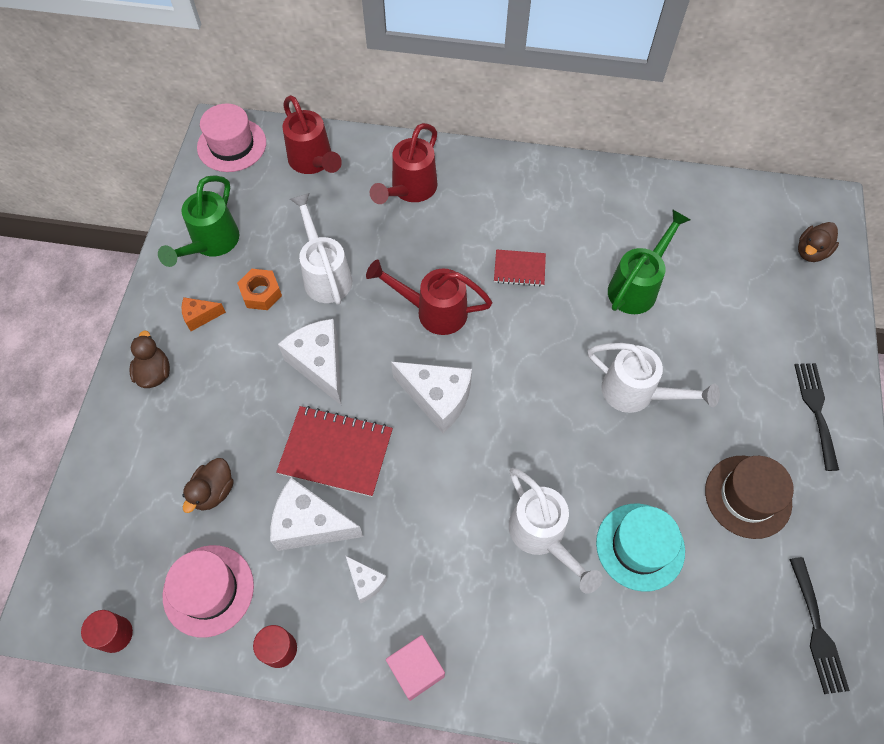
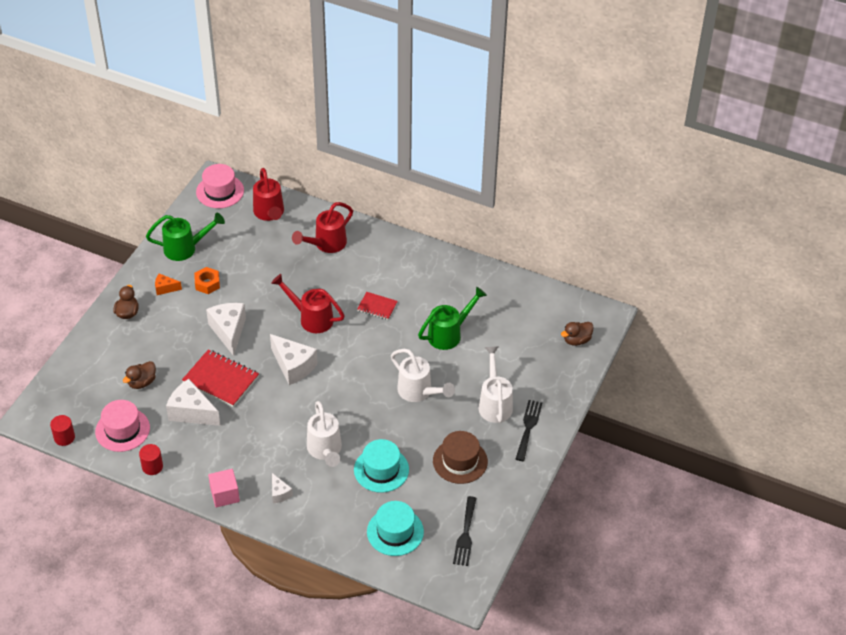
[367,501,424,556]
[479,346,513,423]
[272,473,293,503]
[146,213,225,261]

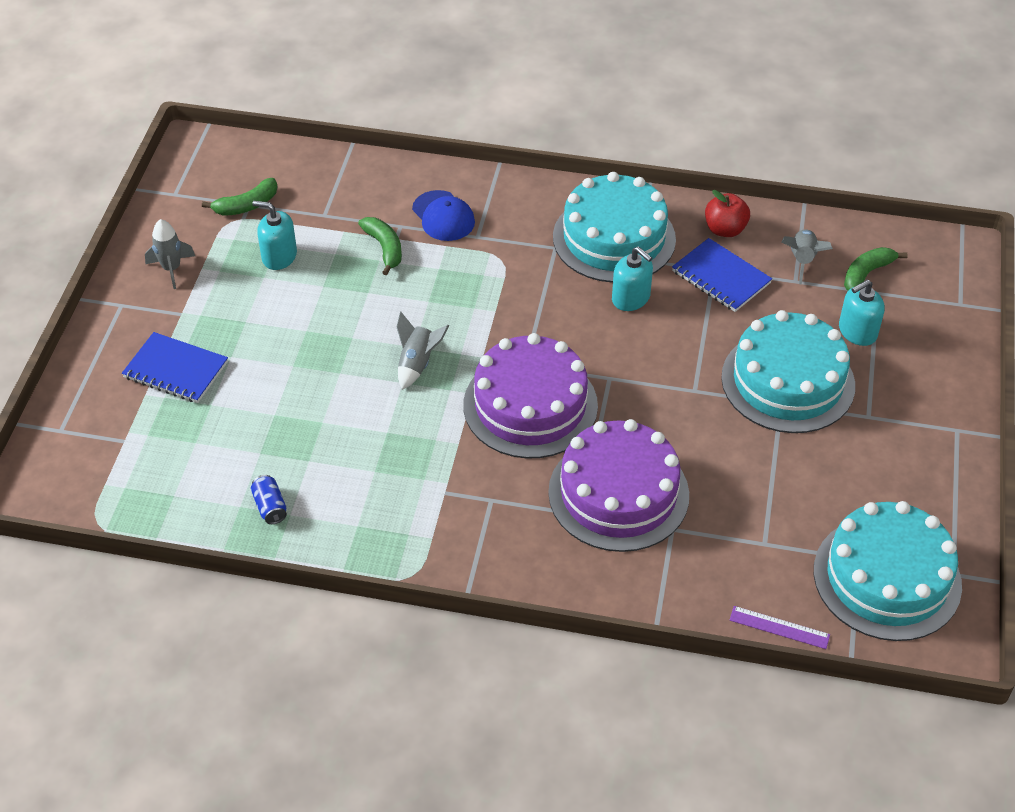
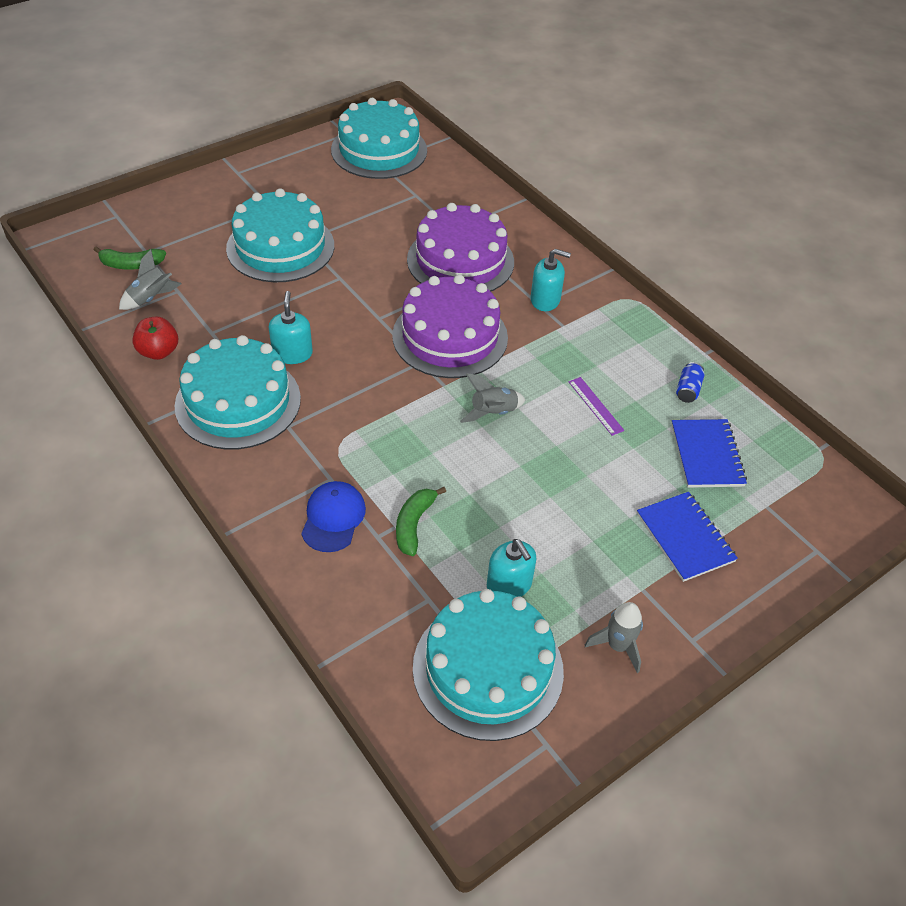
[671,419,747,488]
[569,377,624,436]
[530,249,571,311]
[413,589,564,741]

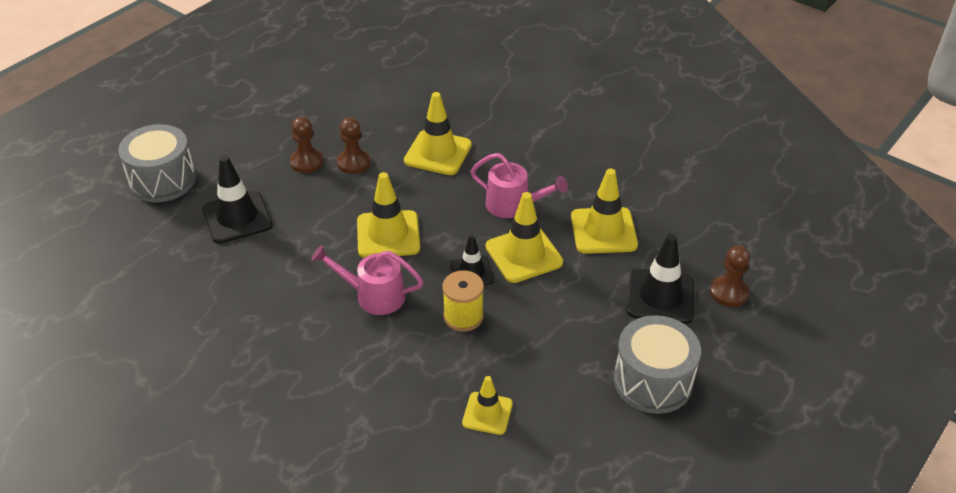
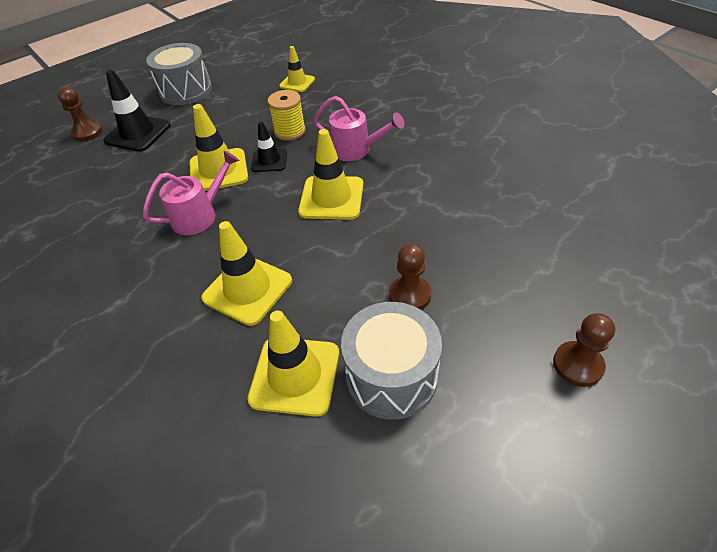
[202,155,273,244] (first image)
[341,302,442,420]
[553,313,615,387]
[248,311,339,417]
[143,151,239,235]

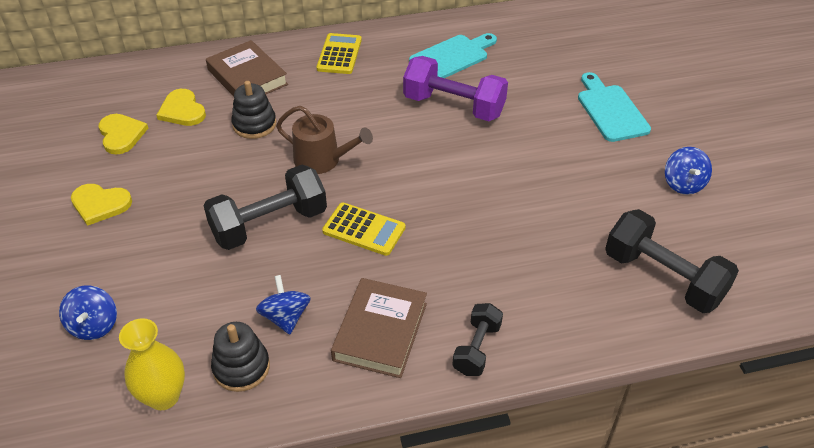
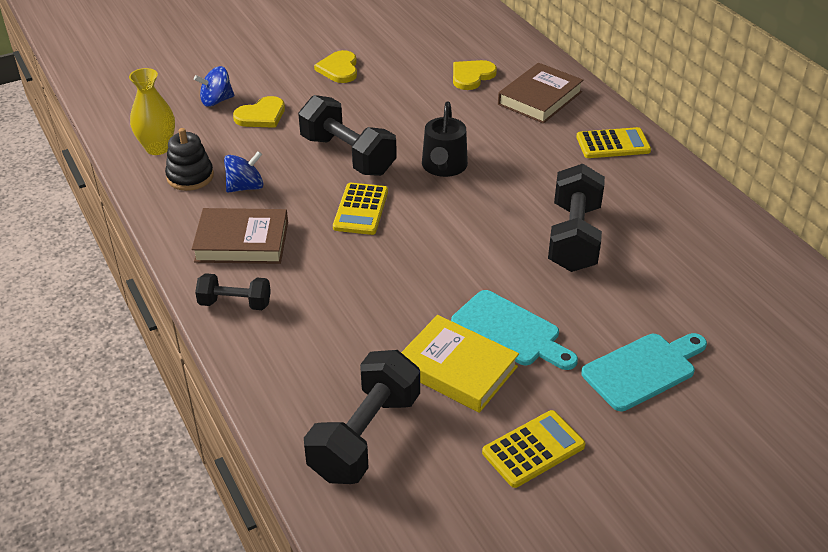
[231,81,276,139] (first image)
[401,315,519,413]
[233,96,285,128]
[451,290,578,370]
[482,410,586,488]
[422,101,468,177]
[548,164,605,272]

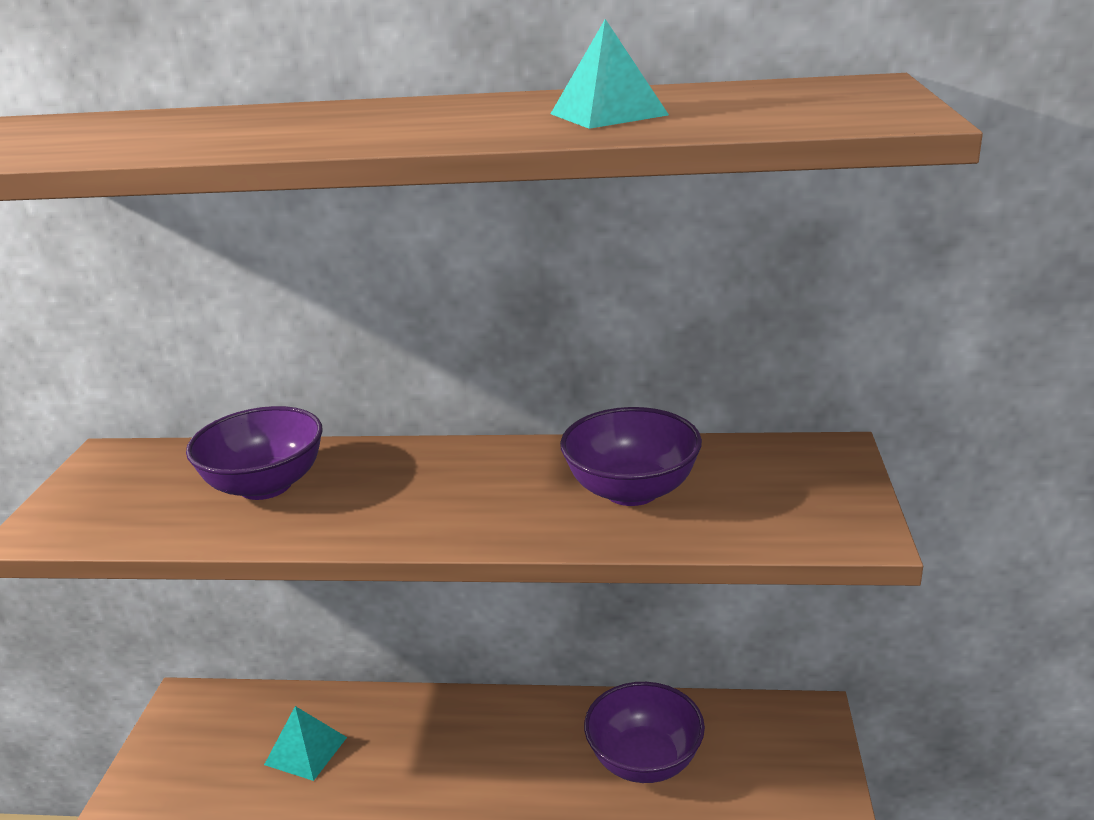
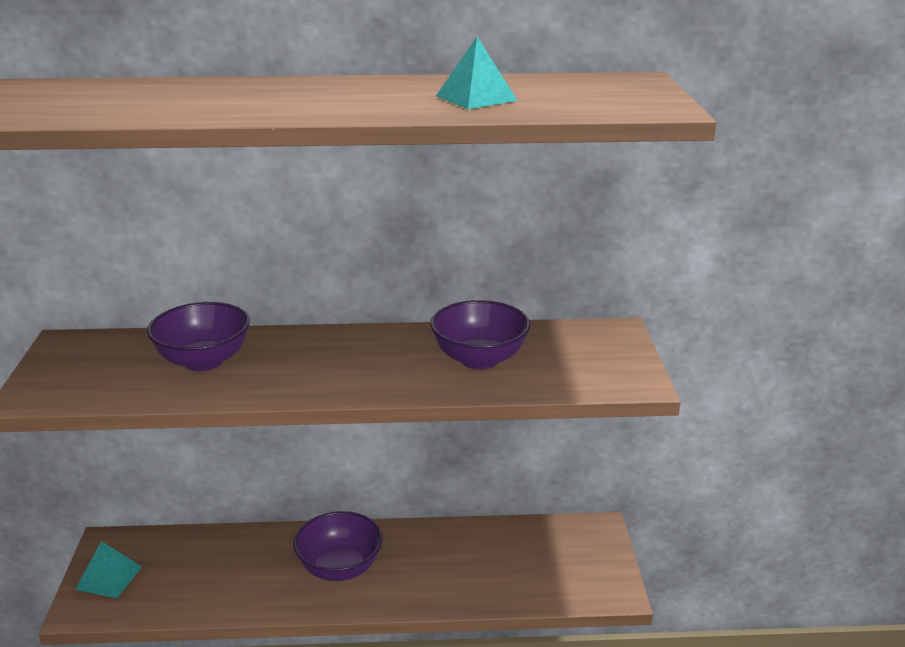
[75,541,142,598]
[293,511,383,581]

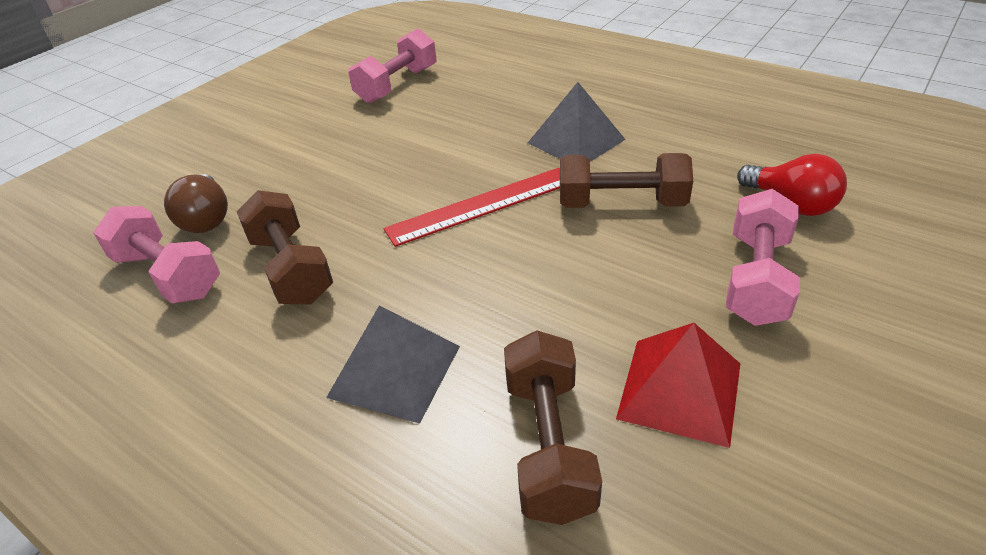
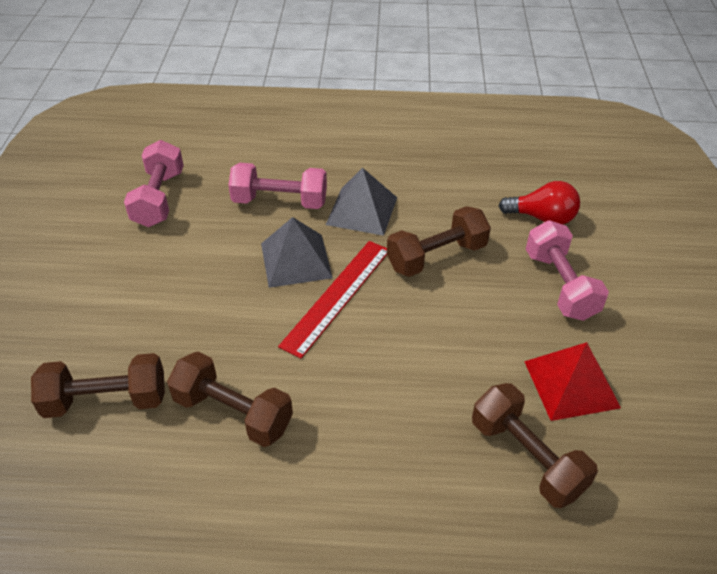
[228,163,327,209]
[261,217,333,288]
[31,353,165,418]

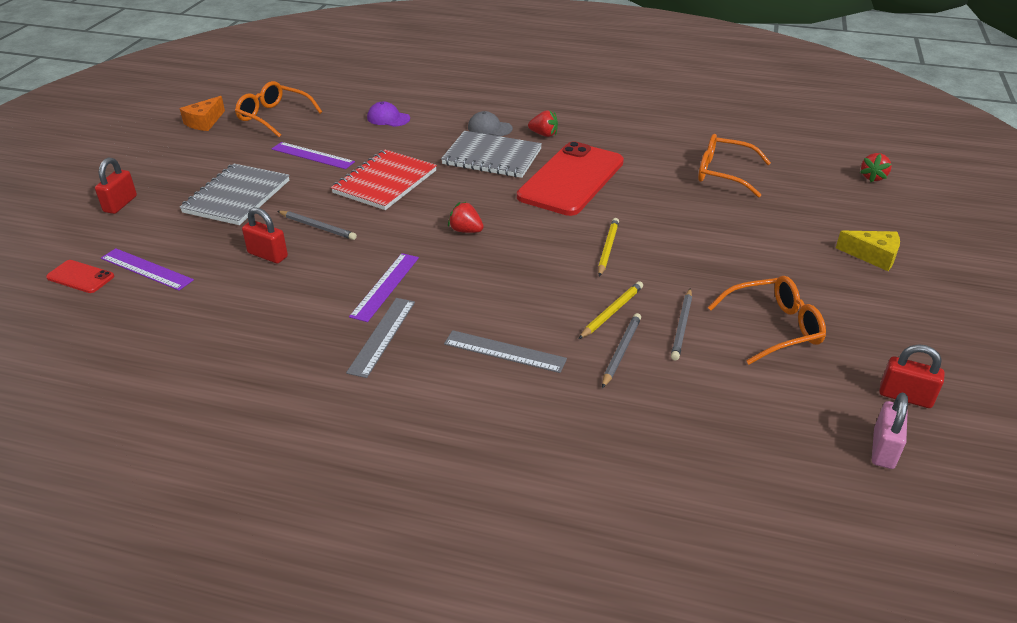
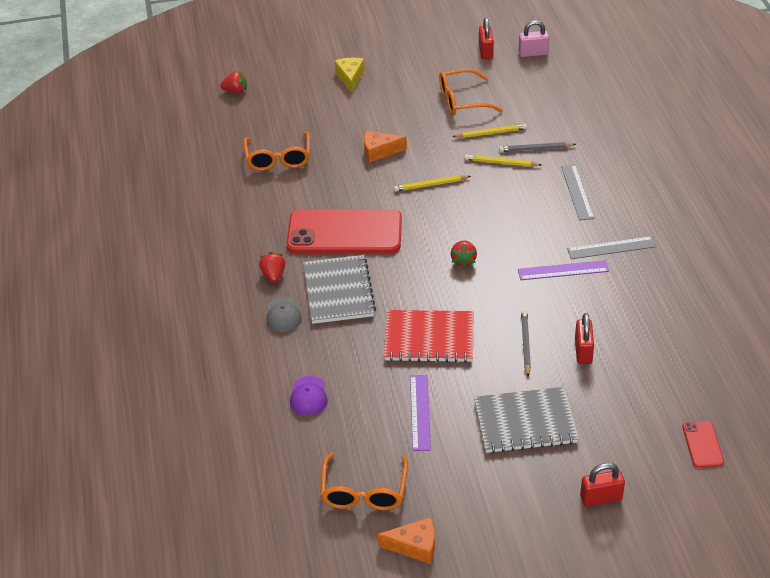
[101,248,194,291] (first image)
[364,131,407,163]
[452,124,527,138]
[439,69,503,115]

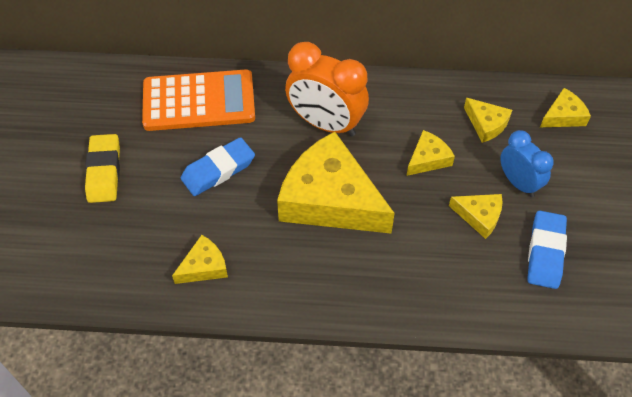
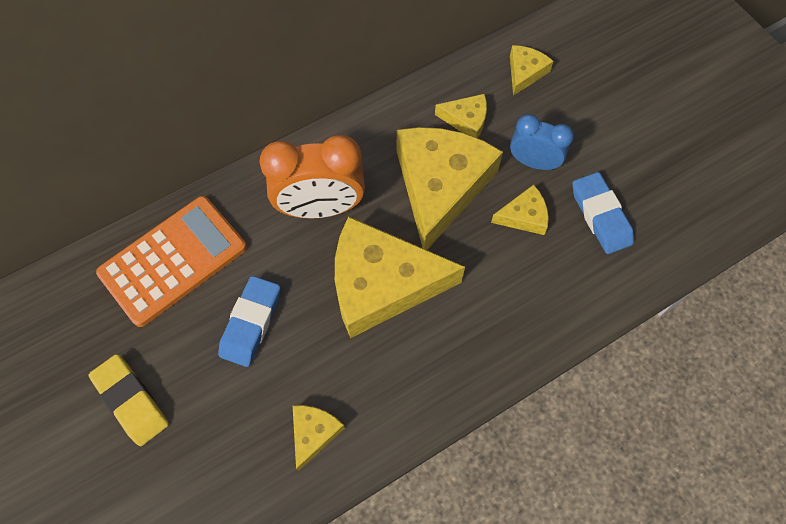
[397,127,503,250]

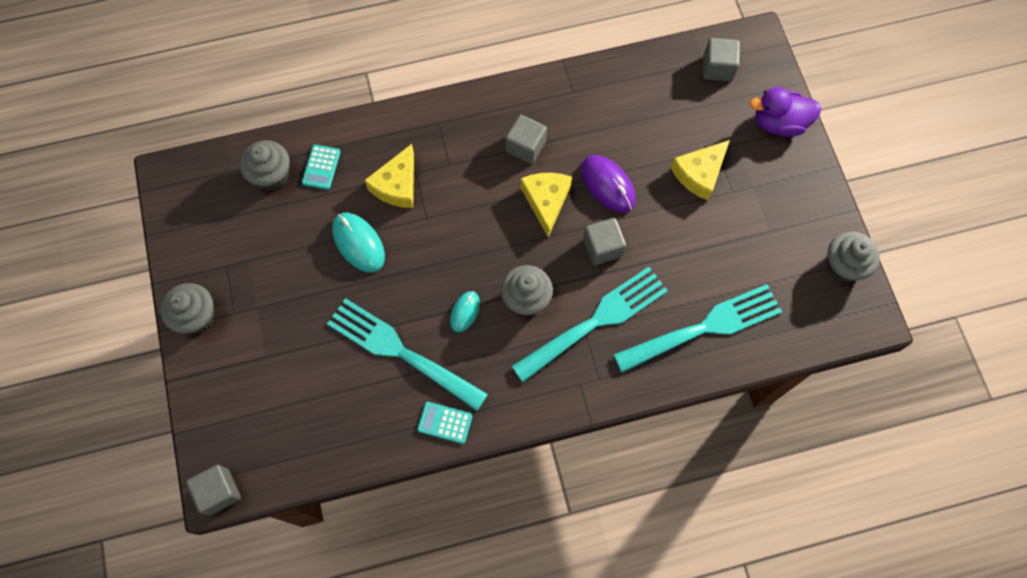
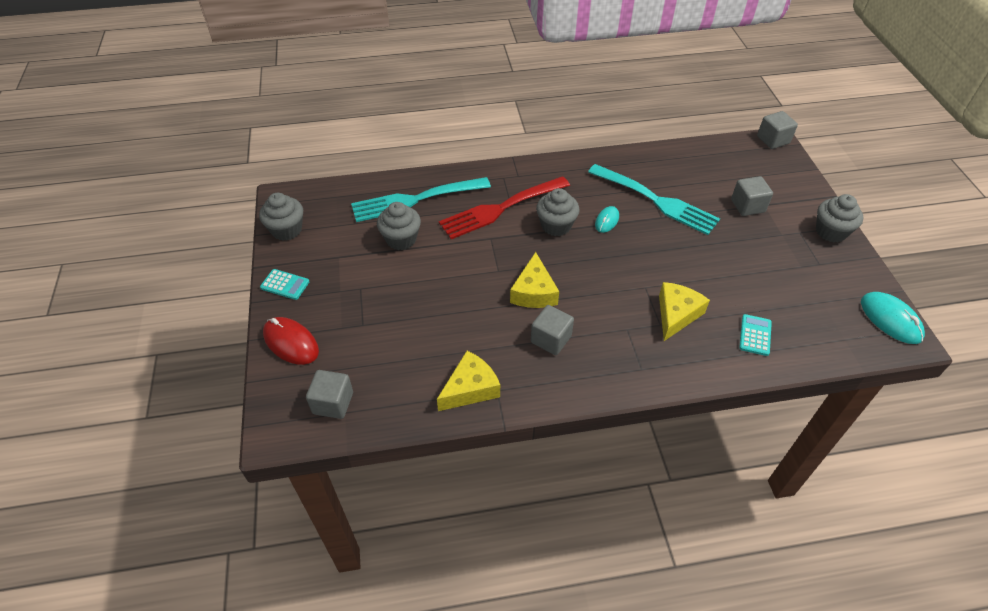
[581,155,636,212] (first image)
[377,202,421,250]
[861,292,925,344]
[260,269,309,300]
[731,176,773,216]
[437,351,500,411]
[263,317,319,365]
[439,176,570,239]

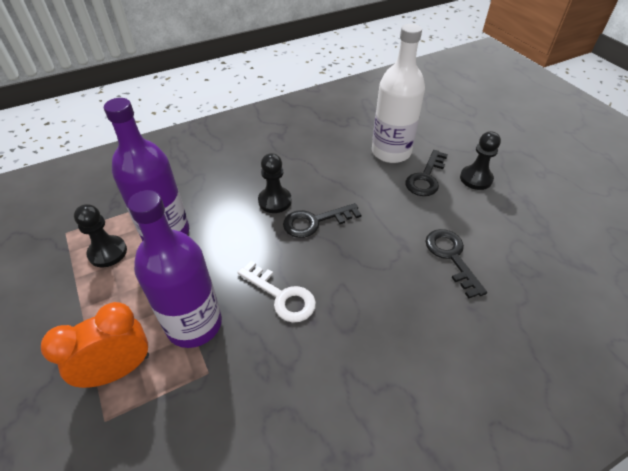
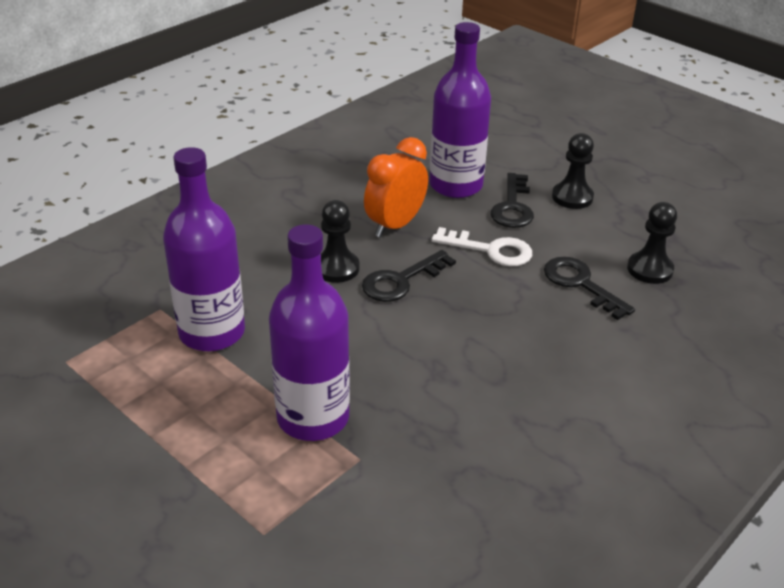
[364,137,428,238]
[627,202,677,284]
[432,227,532,266]
[429,22,491,198]

